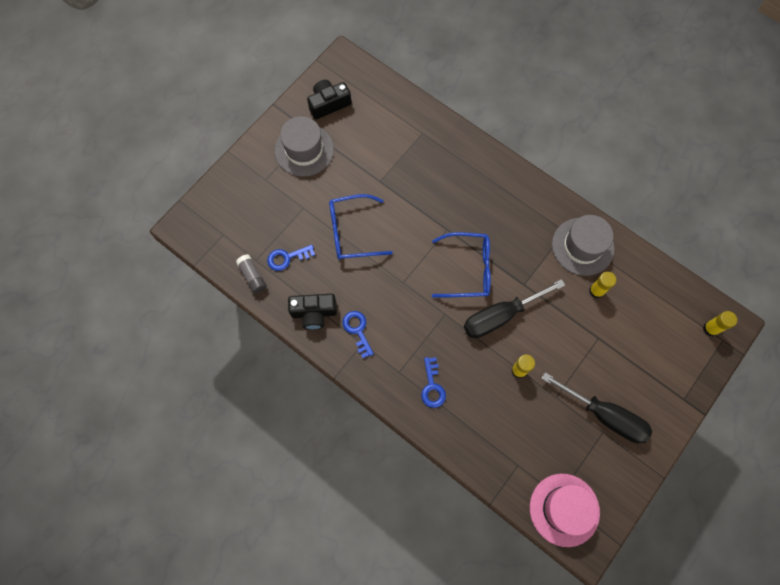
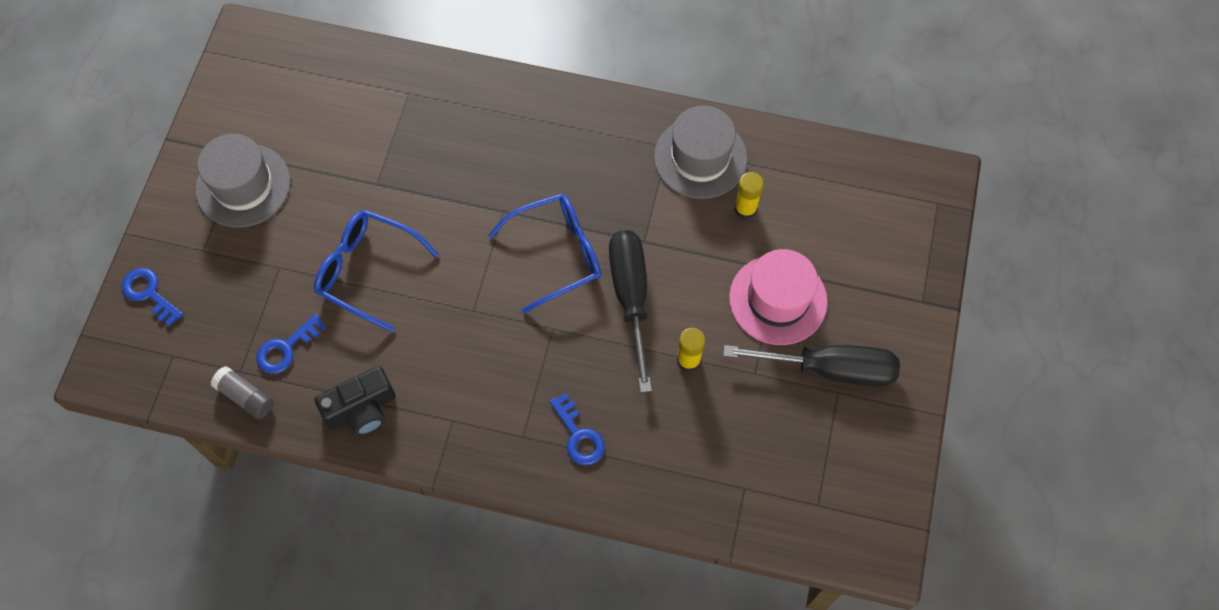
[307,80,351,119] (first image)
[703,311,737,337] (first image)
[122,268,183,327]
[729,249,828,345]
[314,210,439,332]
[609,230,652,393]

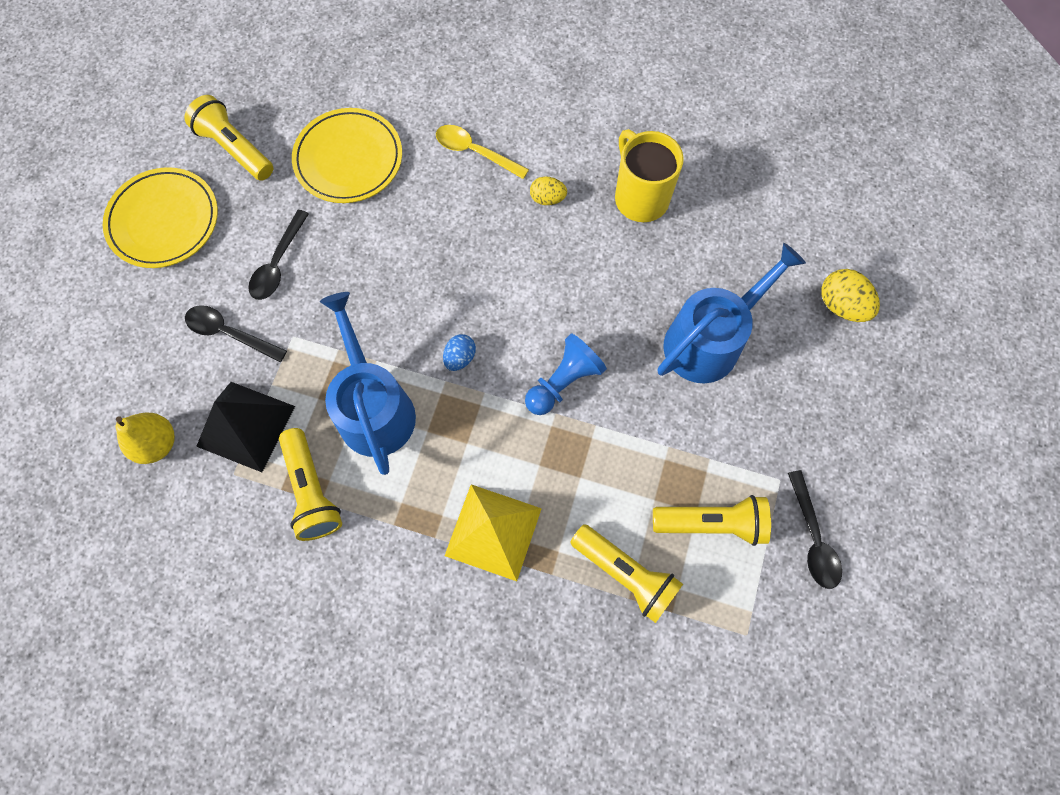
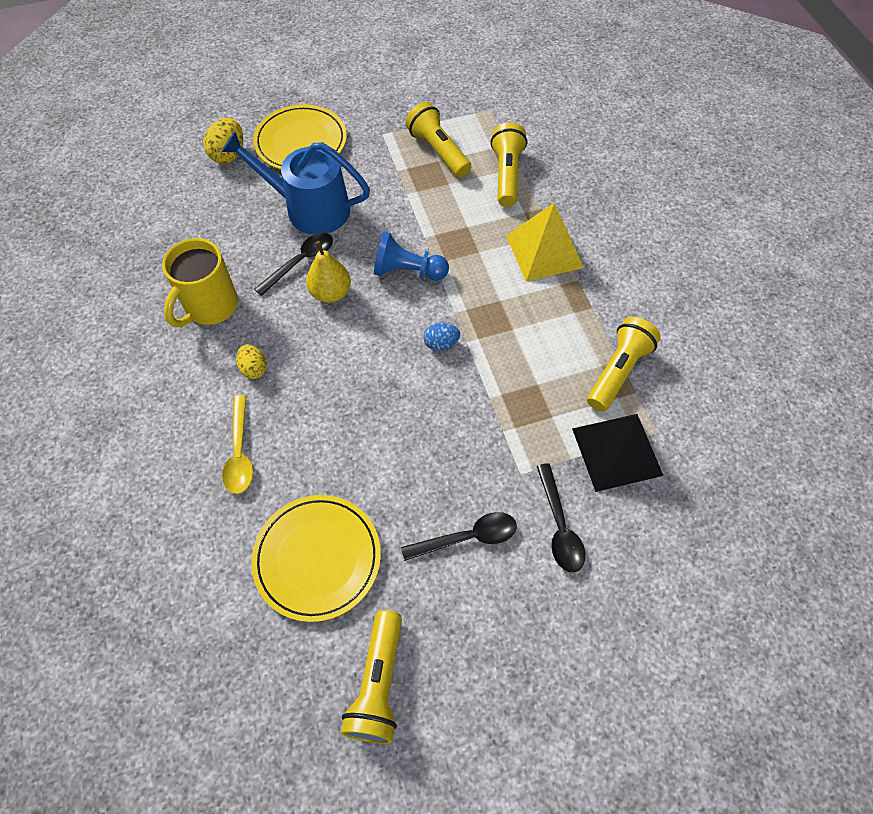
[320,292,416,475] (first image)
[253,104,347,170]
[306,241,351,303]
[254,233,333,296]

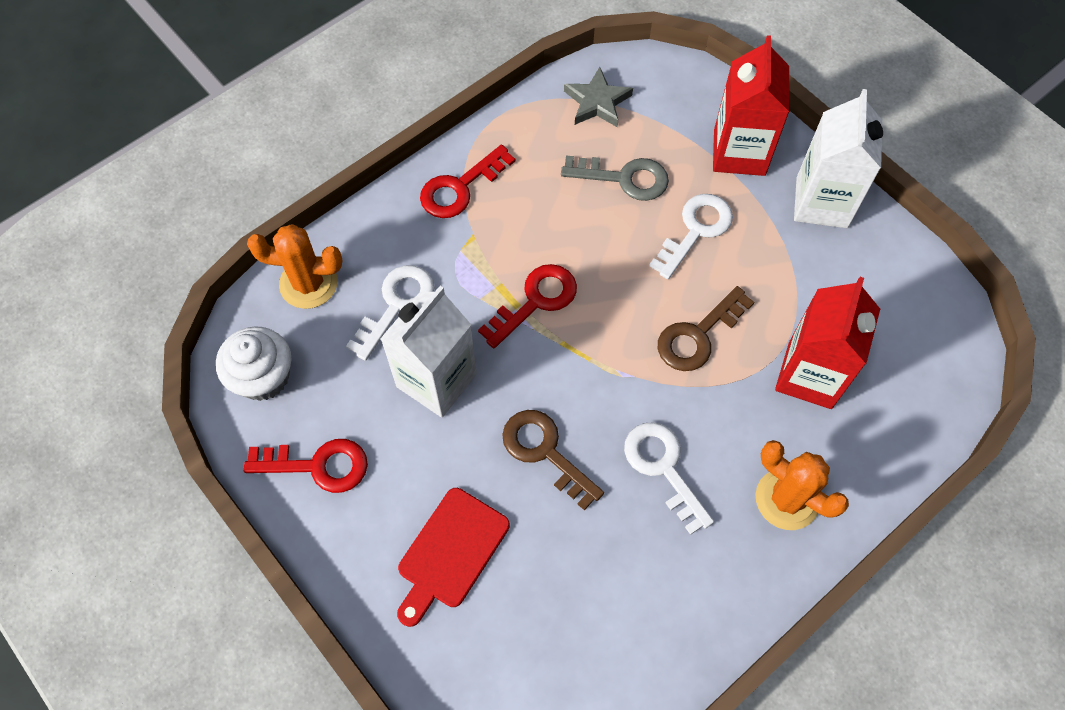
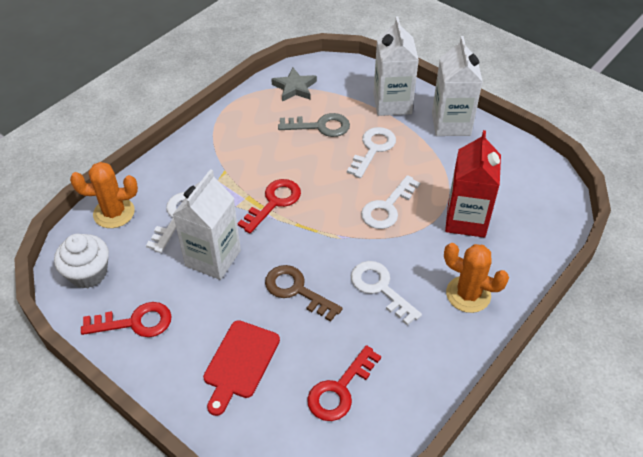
[307,345,381,421]
[361,175,420,229]
[373,16,419,116]

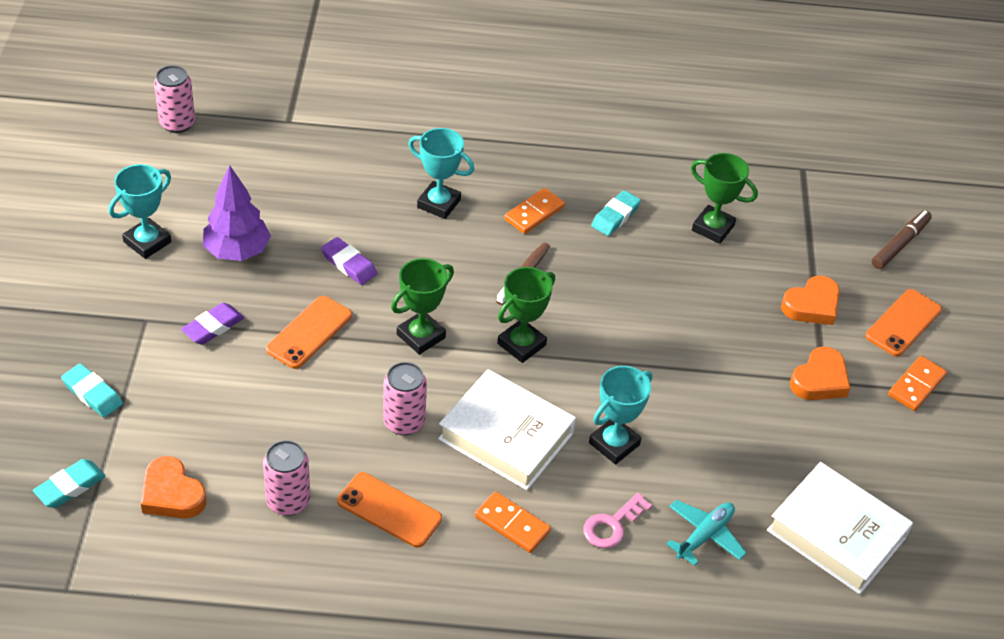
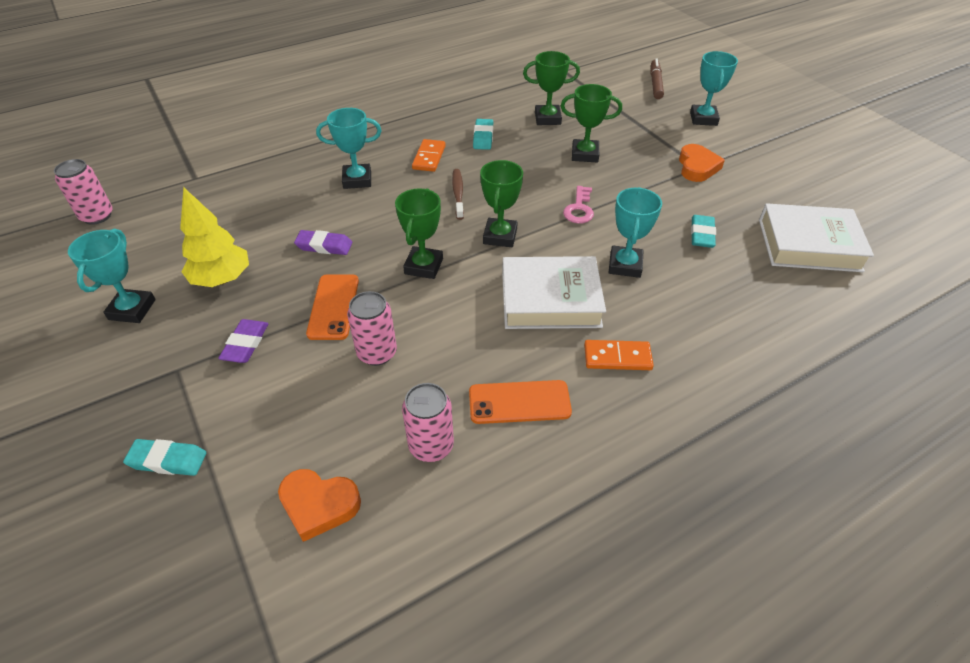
[666,500,746,566] (first image)
[781,276,840,325] (first image)
[888,356,947,411] (first image)
[561,84,622,162]
[691,215,716,248]
[347,291,397,366]
[563,186,594,224]
[690,51,738,126]
[180,187,249,287]

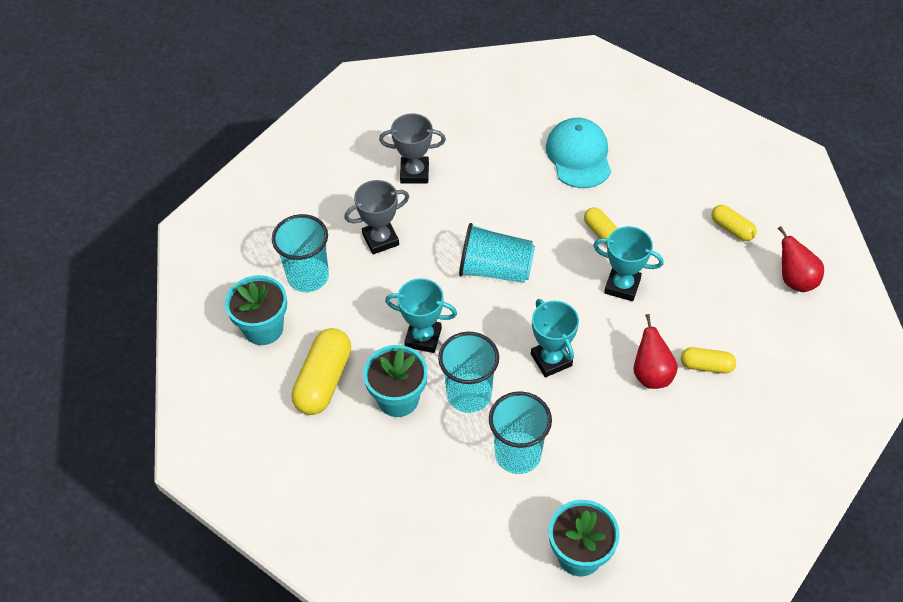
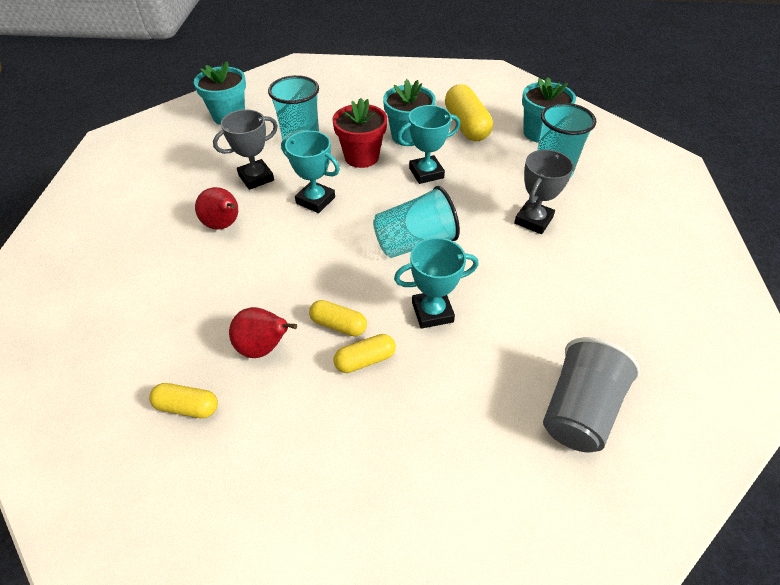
[546,118,611,188] (first image)
[543,337,640,453]
[213,110,278,190]
[394,238,478,329]
[333,334,396,373]
[229,307,297,358]
[332,98,387,168]

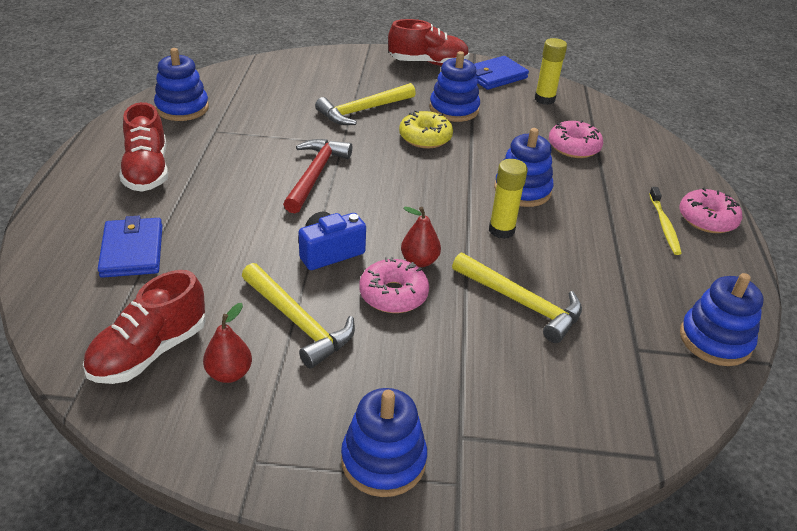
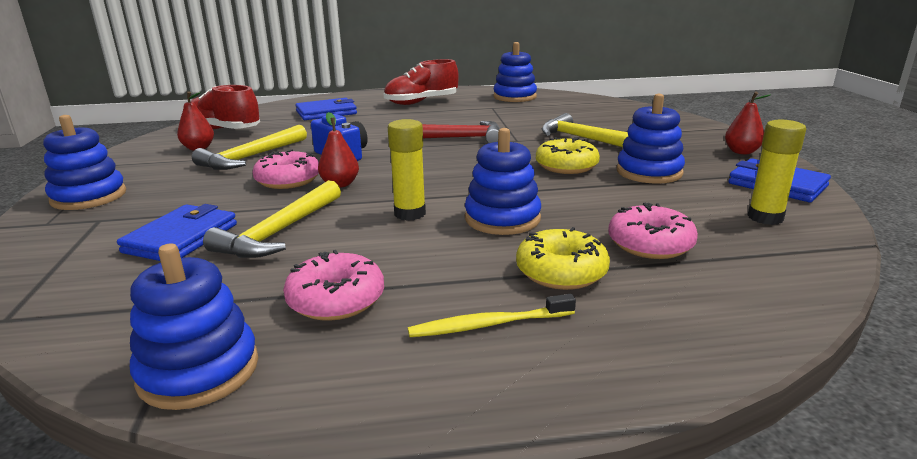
[117,204,237,261]
[516,227,610,290]
[283,250,384,321]
[725,92,771,154]

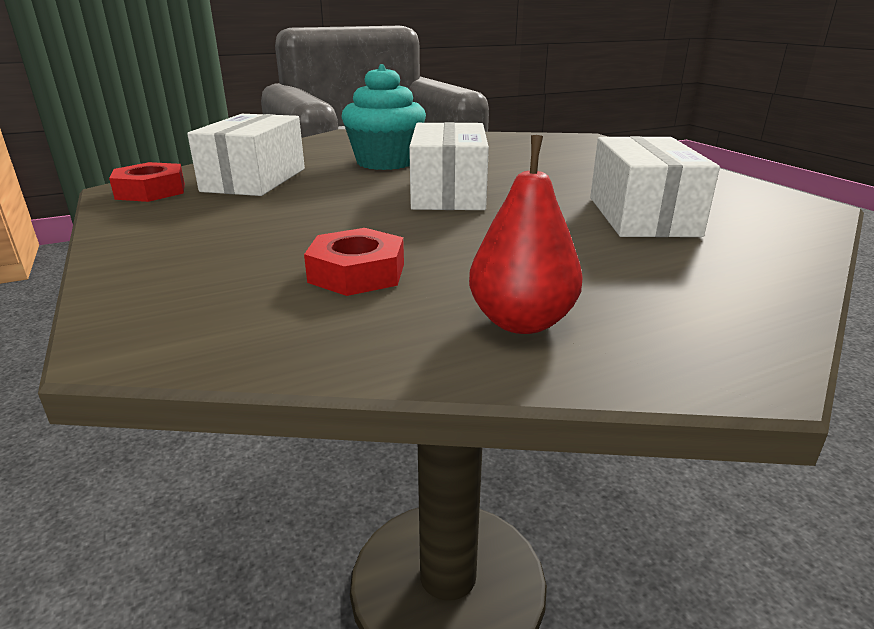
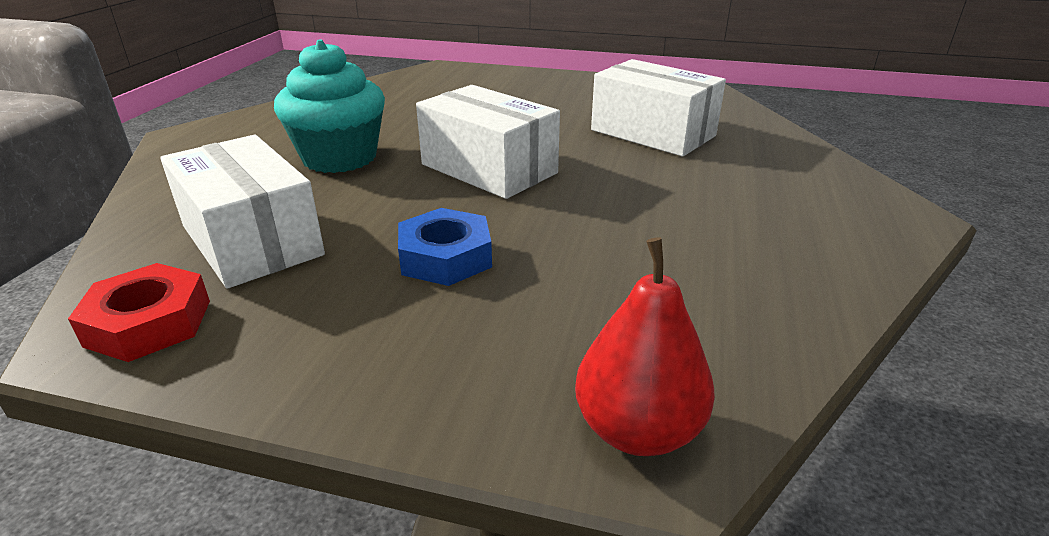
[304,228,404,296] (first image)
[398,208,492,286]
[575,237,715,456]

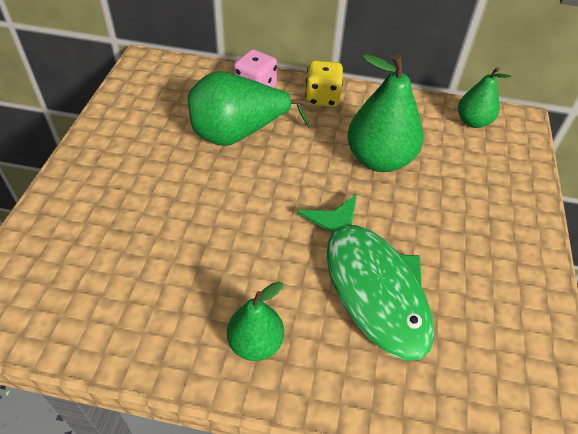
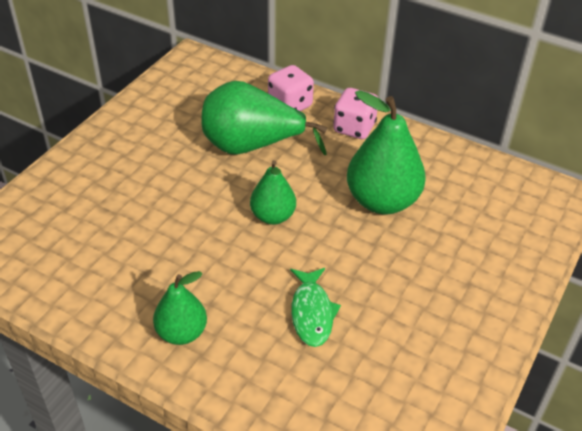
[250,160,296,225]
[333,88,378,139]
[290,268,341,347]

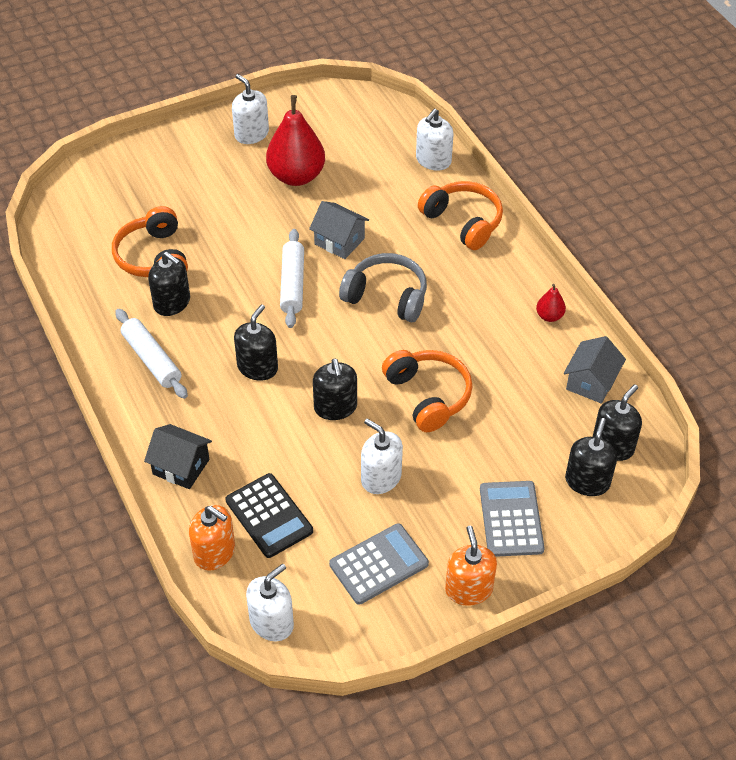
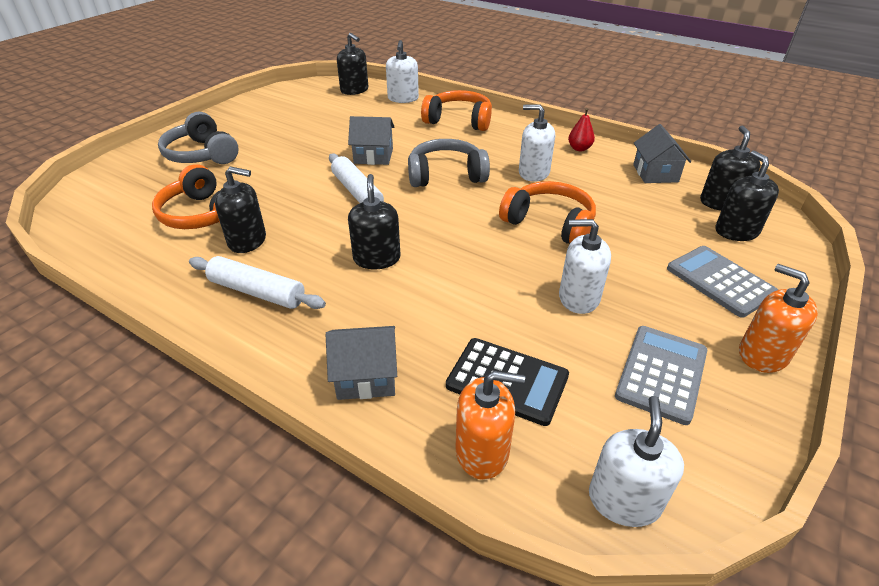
[266,95,325,186] (first image)
[158,112,239,164]
[519,104,555,182]
[337,33,368,95]
[326,326,397,400]

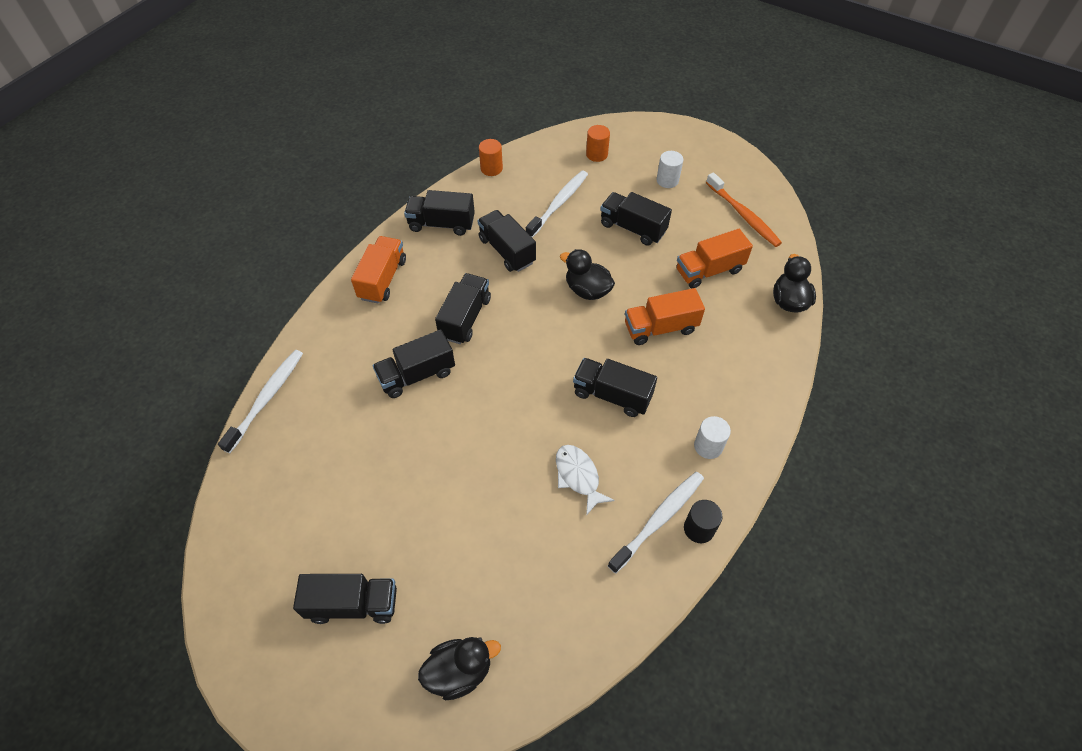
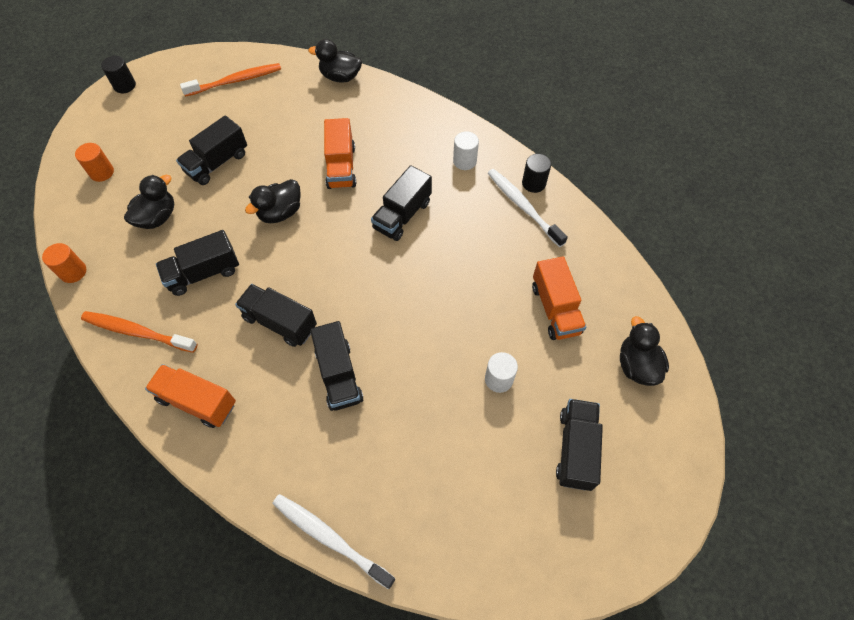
[556,445,615,516] (first image)
[101,56,136,93]
[485,352,518,393]
[532,256,586,340]
[81,311,198,353]
[124,175,174,229]

